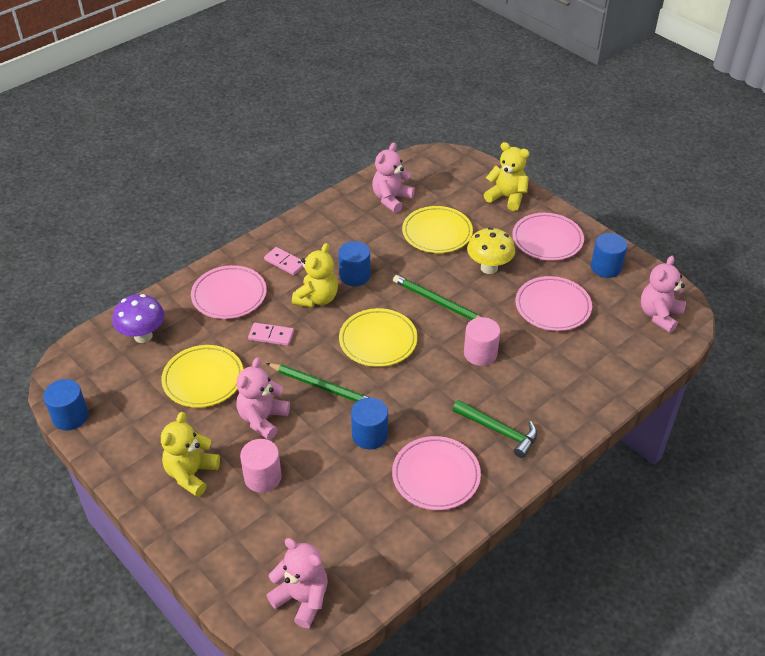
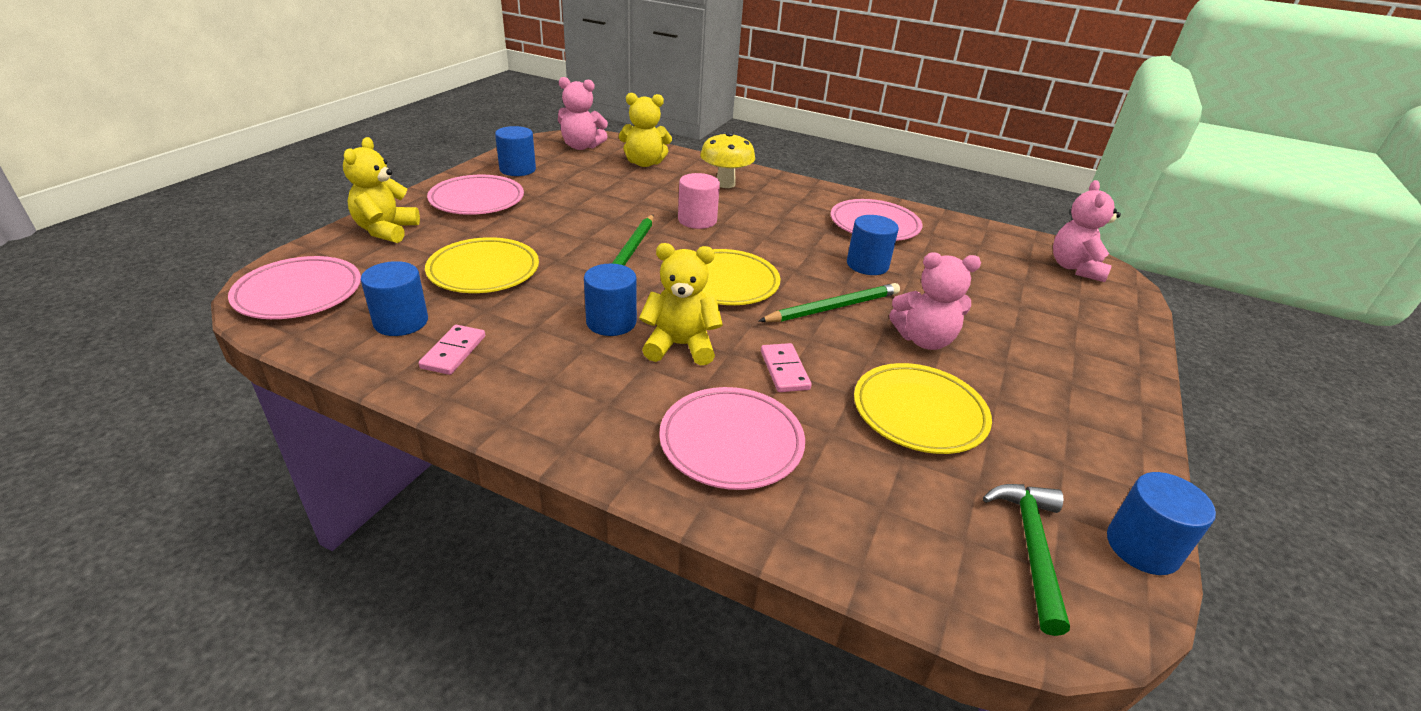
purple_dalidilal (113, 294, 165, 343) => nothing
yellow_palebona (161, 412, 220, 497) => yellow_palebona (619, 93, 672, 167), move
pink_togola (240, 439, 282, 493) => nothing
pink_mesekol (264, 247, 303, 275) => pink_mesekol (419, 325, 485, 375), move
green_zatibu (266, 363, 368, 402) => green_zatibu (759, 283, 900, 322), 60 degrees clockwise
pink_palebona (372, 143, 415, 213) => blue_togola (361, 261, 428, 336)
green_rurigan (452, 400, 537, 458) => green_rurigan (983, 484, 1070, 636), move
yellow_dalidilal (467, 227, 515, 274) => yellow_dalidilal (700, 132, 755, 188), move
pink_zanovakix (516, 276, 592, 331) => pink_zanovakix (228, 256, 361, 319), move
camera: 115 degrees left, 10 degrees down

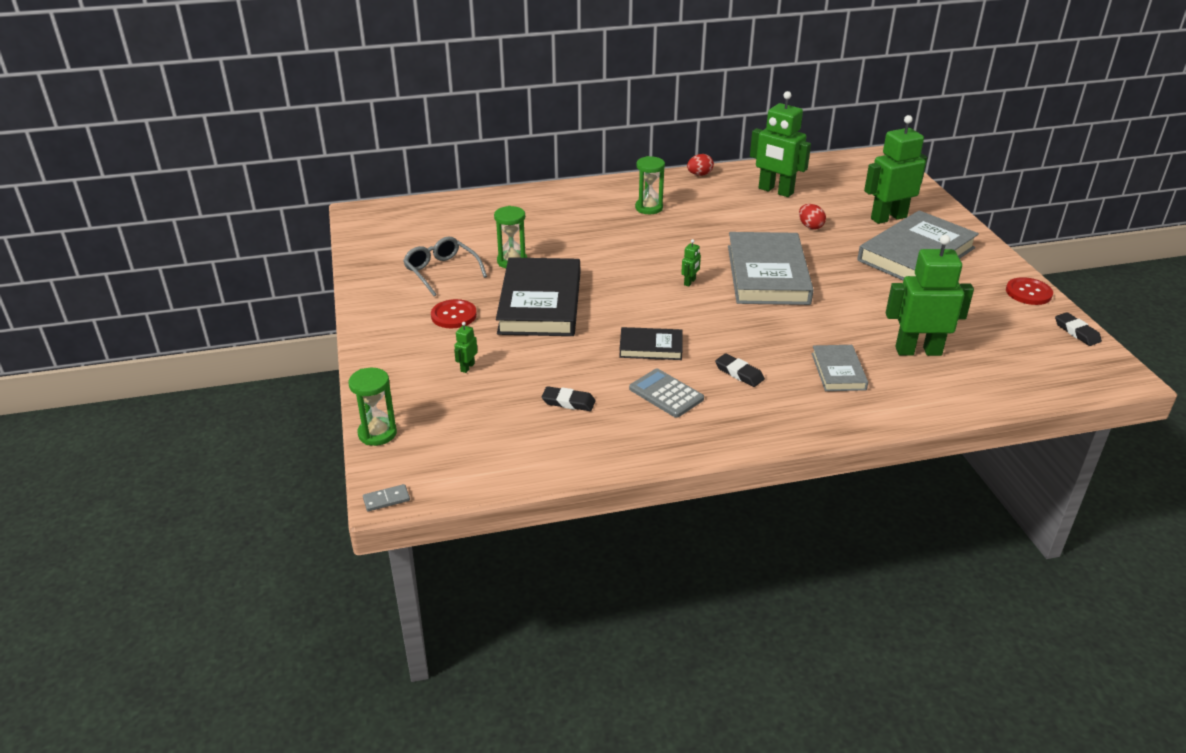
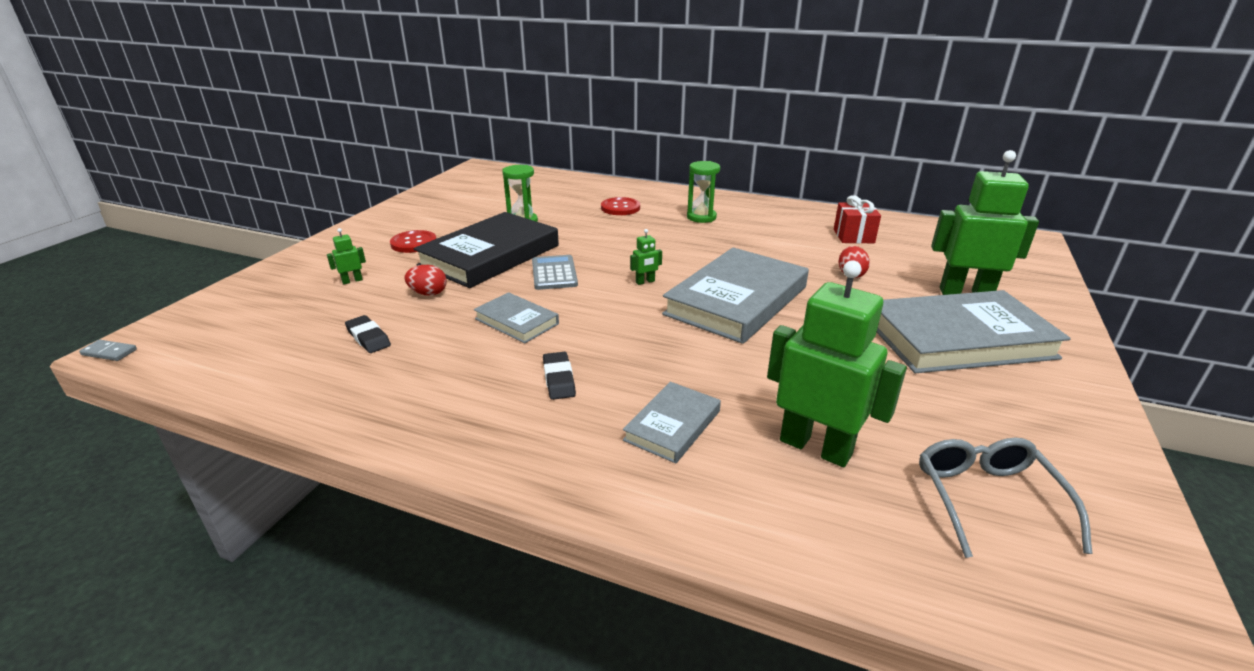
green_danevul (349, 368, 397, 446) => nothing
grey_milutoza (403, 237, 487, 296) => grey_milutoza (919, 438, 1093, 558), move
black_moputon (619, 327, 683, 360) => grey_moputon (474, 292, 559, 343)
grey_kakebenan (629, 369, 704, 418) => grey_kakebenan (532, 255, 578, 290), move
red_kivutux (687, 154, 714, 176) => red_kivutux (405, 265, 447, 296), move
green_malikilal (750, 91, 811, 197) => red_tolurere (834, 195, 881, 243)
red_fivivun (1006, 277, 1053, 305) => red_fivivun (601, 197, 640, 215), move
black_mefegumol (1055, 312, 1102, 346) => nothing
camera: 35 degrees right, 5 degrees down

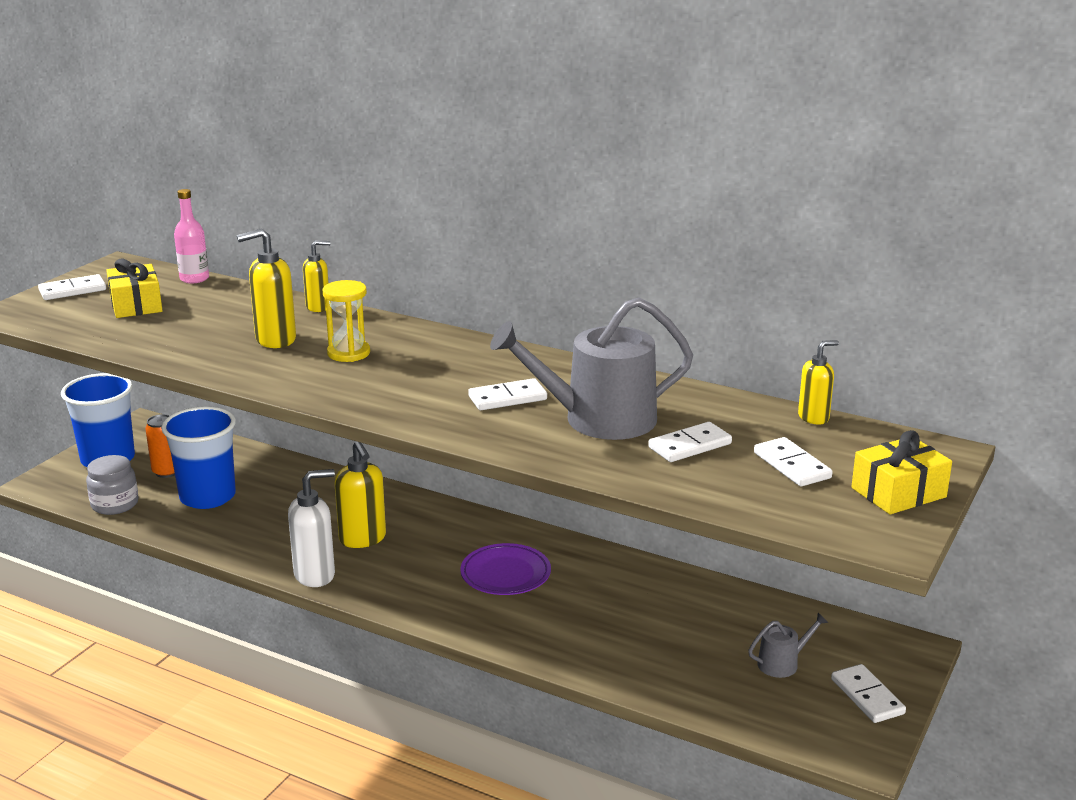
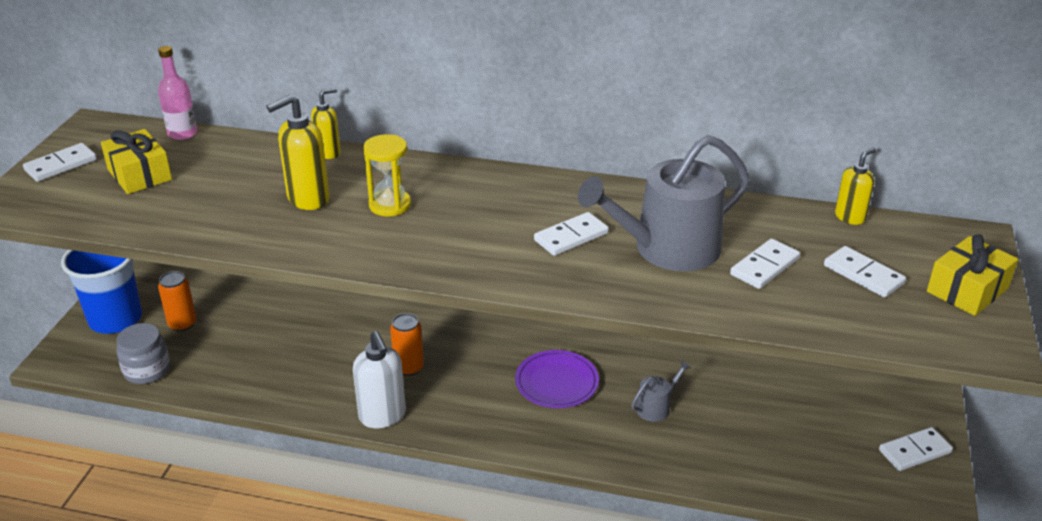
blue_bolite (161, 406, 236, 509) => nothing
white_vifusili (288, 469, 335, 587) => white_vifusili (353, 331, 406, 428), 105 degrees clockwise
yellow_vifusili (335, 441, 386, 548) => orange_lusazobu (390, 313, 424, 376)
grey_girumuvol (748, 613, 828, 678) => grey_girumuvol (631, 360, 691, 422), move
white_mesekol (831, 664, 906, 723) => white_mesekol (879, 427, 953, 471), 75 degrees counterclockwise
camera: 15 degrees left, 10 degrees up

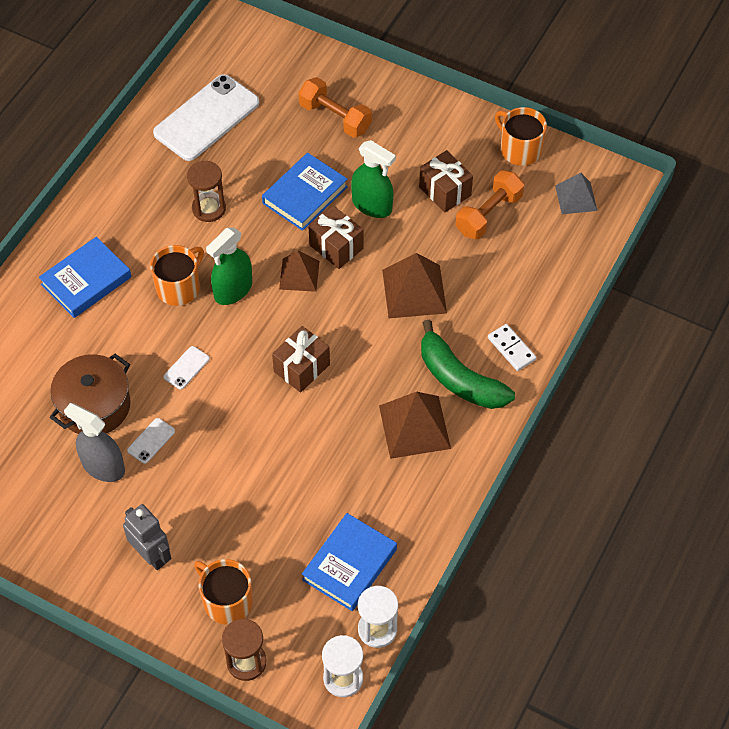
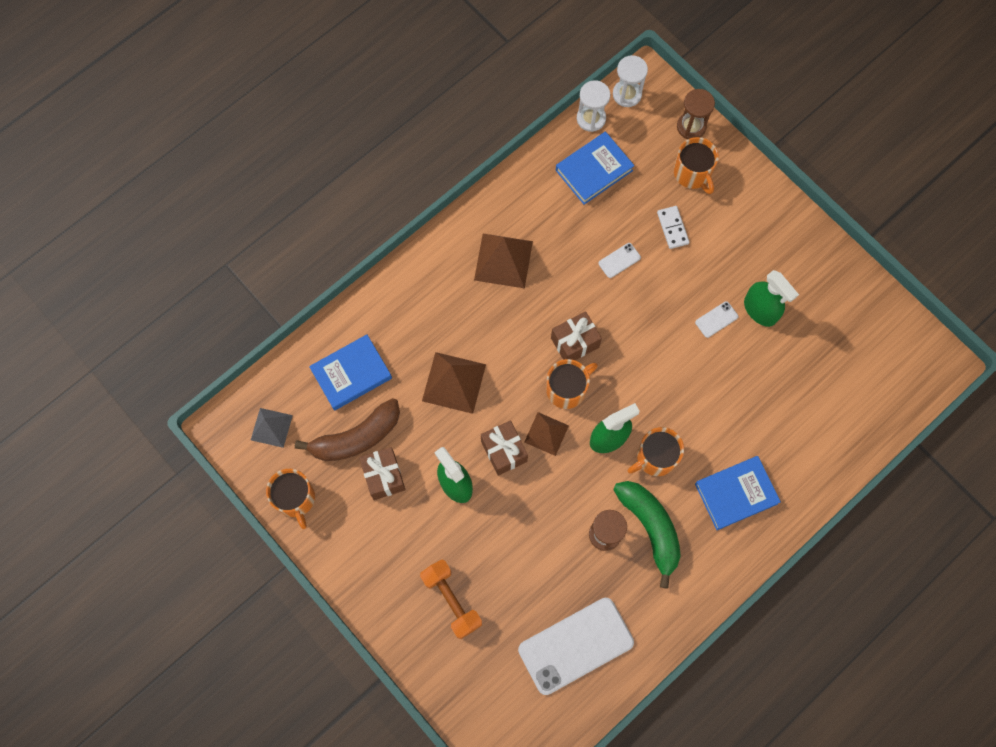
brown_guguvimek (50, 354, 130, 434) => nothing
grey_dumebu (64, 403, 125, 482) => green_dumebu (744, 270, 799, 327)
grey_malikilal (123, 504, 171, 570) => nothing
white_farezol (163, 346, 210, 390) => white_farezol (598, 243, 641, 278), move
blue_moputon (262, 153, 348, 231) => blue_moputon (309, 334, 392, 411), move
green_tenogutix (421, 320, 515, 409) => green_tenogutix (613, 481, 681, 588), move
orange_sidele (455, 170, 524, 239) => brown_tenogutix (295, 398, 400, 461)
white_mesekol (488, 324, 536, 371) => white_mesekol (657, 206, 690, 249), move
nothing => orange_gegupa (546, 359, 598, 409)
camera: 160 degrees left, 15 degrees up

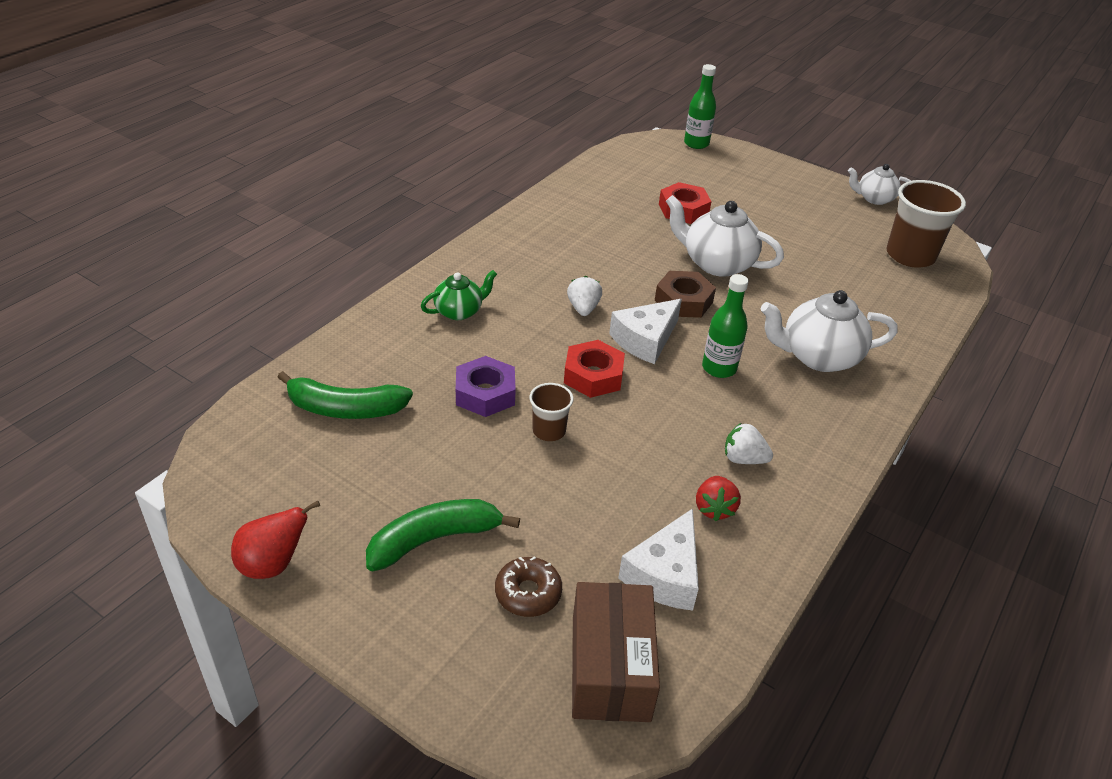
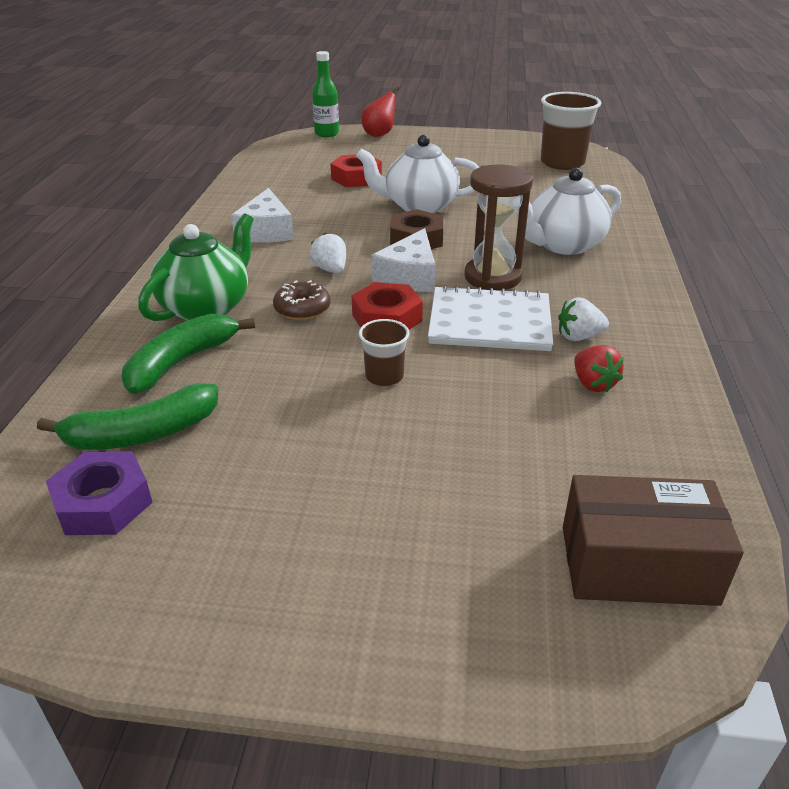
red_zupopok (231, 500, 320, 579) => red_zupopok (361, 87, 399, 137), move
green_tenogutix (366, 499, 520, 572) => green_tenogutix (122, 314, 255, 394), move
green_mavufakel (421, 270, 497, 320) => green_mavufakel (138, 213, 254, 321), x1.67
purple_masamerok (456, 356, 516, 417) => purple_masamerok (46, 451, 153, 535), move
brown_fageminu (495, 556, 562, 617) => brown_fageminu (273, 280, 330, 320), move
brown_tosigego (572, 582, 660, 722) => brown_tosigego (563, 475, 744, 606), 60 degrees counterclockwise
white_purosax (618, 509, 699, 611) => white_purosax (231, 188, 294, 243), move
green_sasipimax (702, 274, 749, 378) => brown_danevul (464, 165, 533, 291)
white_mavufakel (848, 164, 911, 205) => nothing
nothing => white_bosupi (428, 285, 553, 351)
camera: 25 degrees left, 5 degrees down

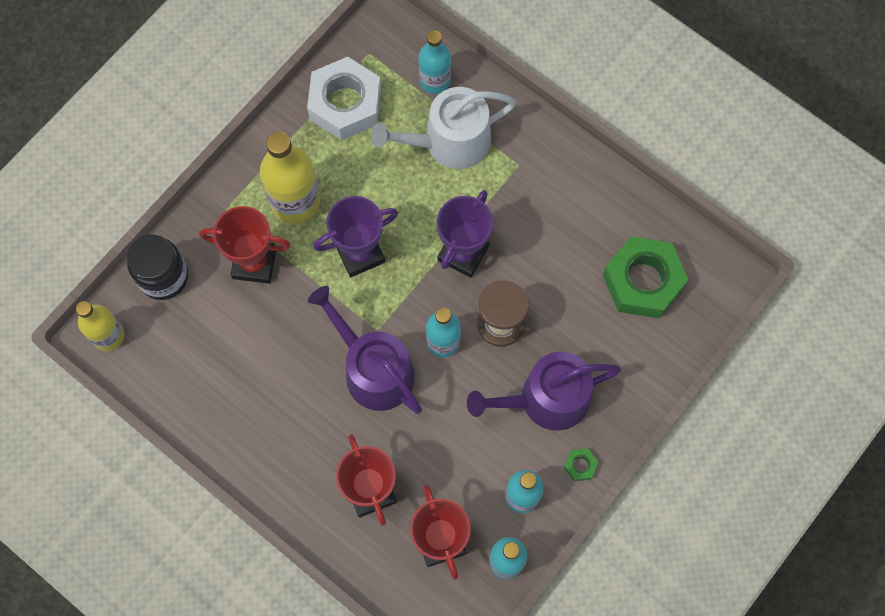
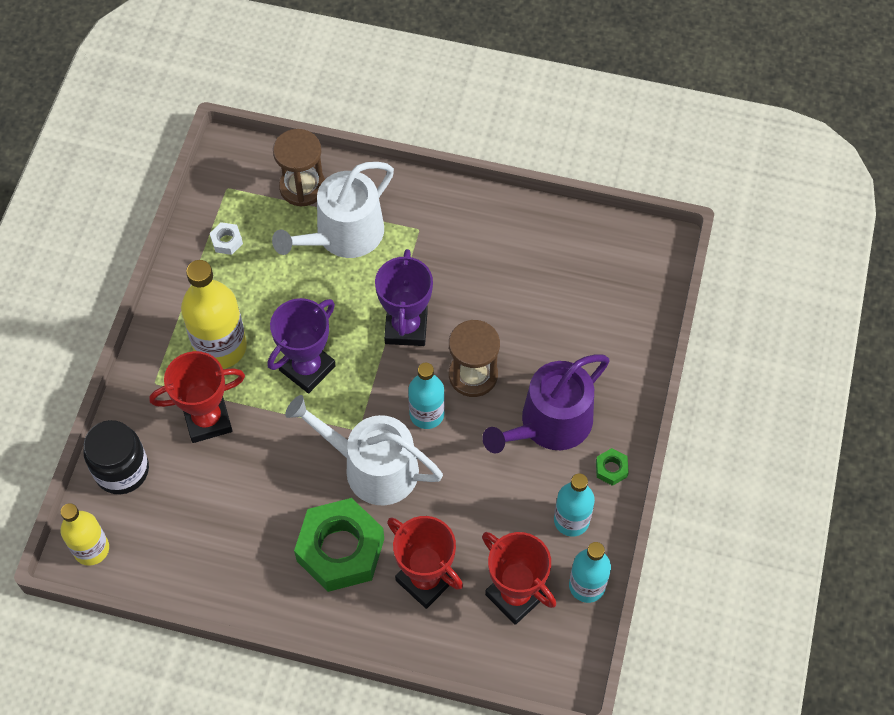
white_masamerok (307, 57, 381, 140) => white_masamerok (210, 222, 243, 255), x0.40
purple_girumuvol (308, 286, 422, 414) => white_girumuvol (285, 395, 443, 506)
turquoise_sasipimax (418, 31, 451, 94) => brown_danevul (273, 129, 325, 207)
green_masamerok (603, 236, 688, 318) => green_masamerok (294, 498, 384, 592), move
camera: 25 degrees left, 10 degrees down

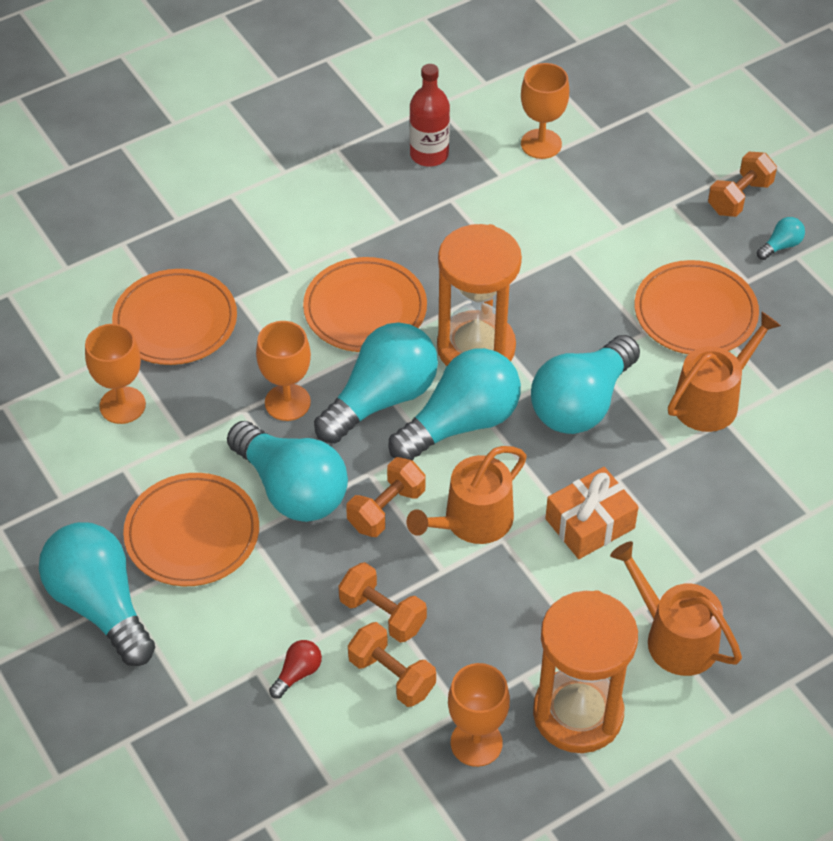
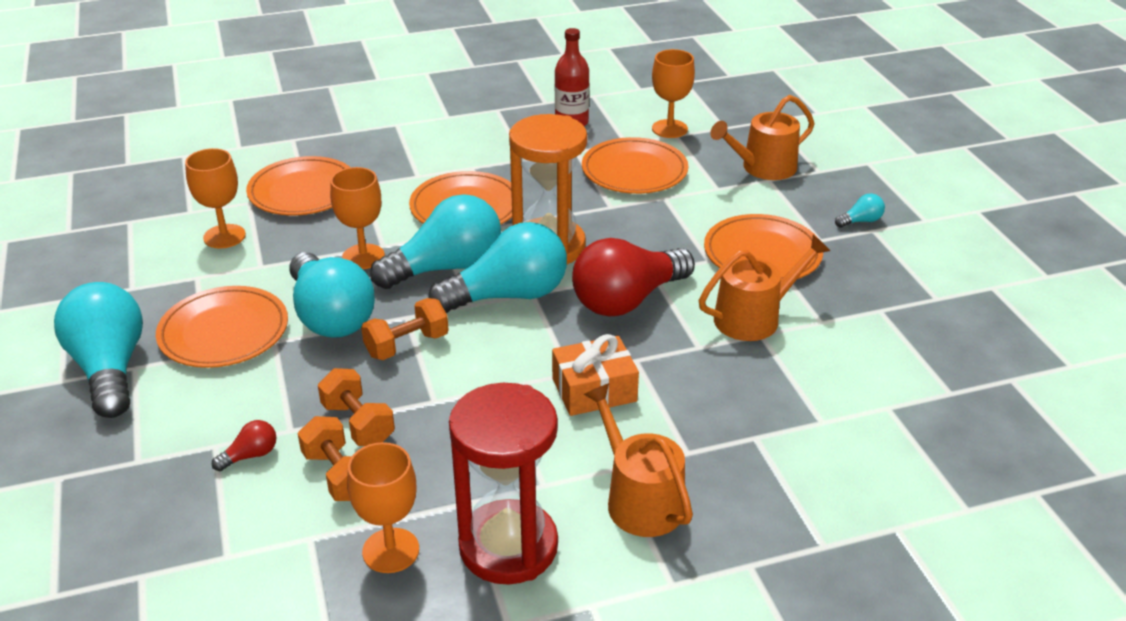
orange_girumuvol (406, 446, 527, 544) => orange_girumuvol (710, 95, 814, 180), move
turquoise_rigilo (531, 335, 640, 434) => red_rigilo (572, 238, 695, 316)
orange_danevul (533, 590, 638, 753) => red_danevul (449, 383, 558, 585)
orange_sidele (708, 152, 777, 217) => nothing
nothing => orange_zanovakix (582, 137, 688, 194)
camera: 15 degrees right, 15 degrees down

